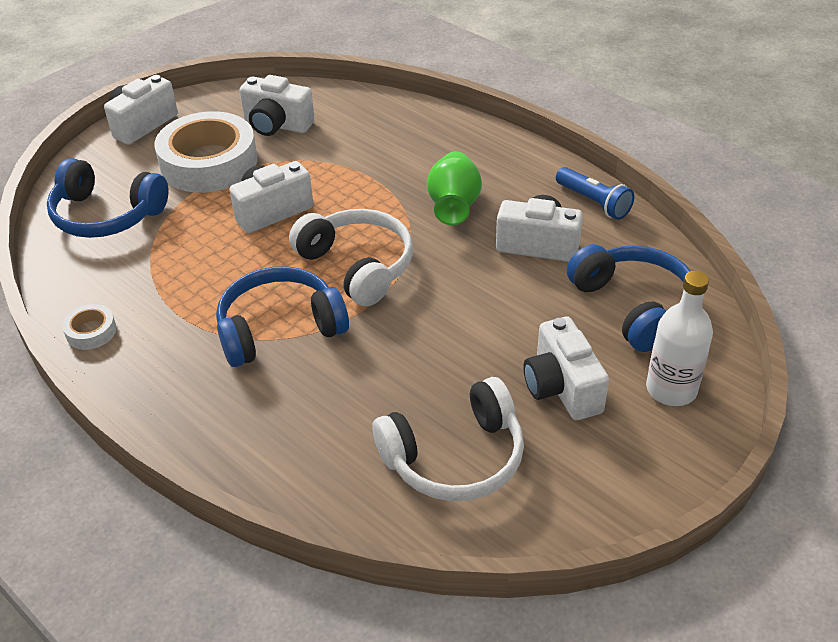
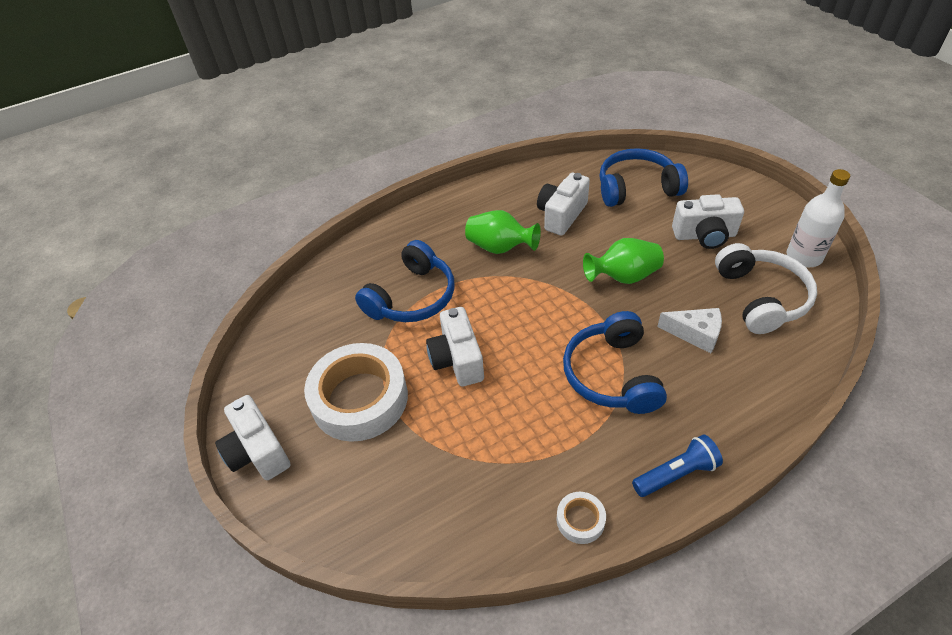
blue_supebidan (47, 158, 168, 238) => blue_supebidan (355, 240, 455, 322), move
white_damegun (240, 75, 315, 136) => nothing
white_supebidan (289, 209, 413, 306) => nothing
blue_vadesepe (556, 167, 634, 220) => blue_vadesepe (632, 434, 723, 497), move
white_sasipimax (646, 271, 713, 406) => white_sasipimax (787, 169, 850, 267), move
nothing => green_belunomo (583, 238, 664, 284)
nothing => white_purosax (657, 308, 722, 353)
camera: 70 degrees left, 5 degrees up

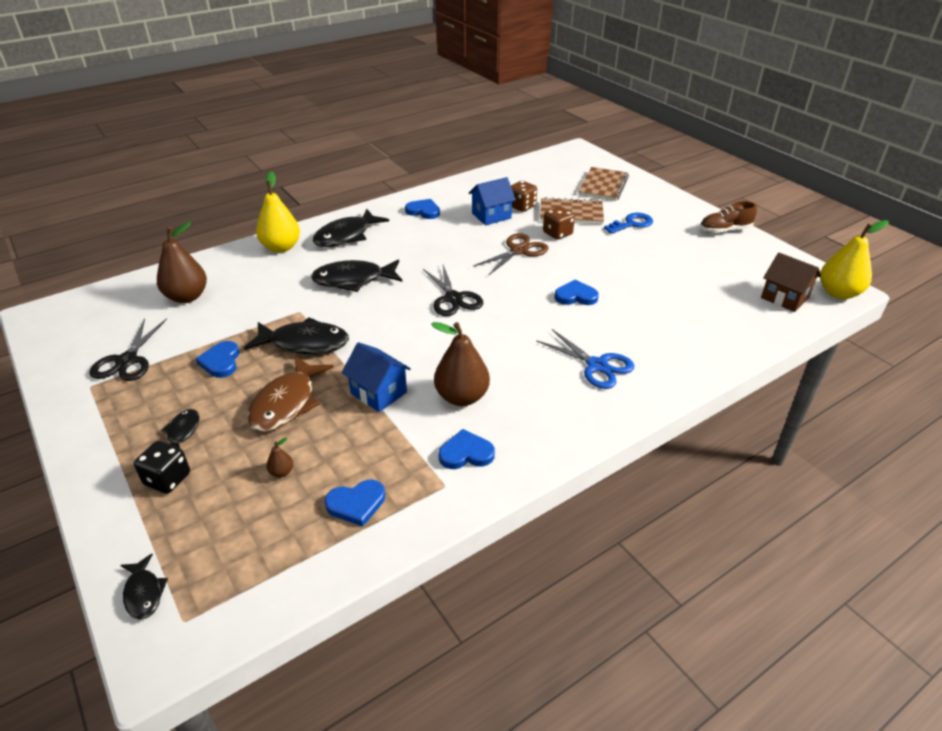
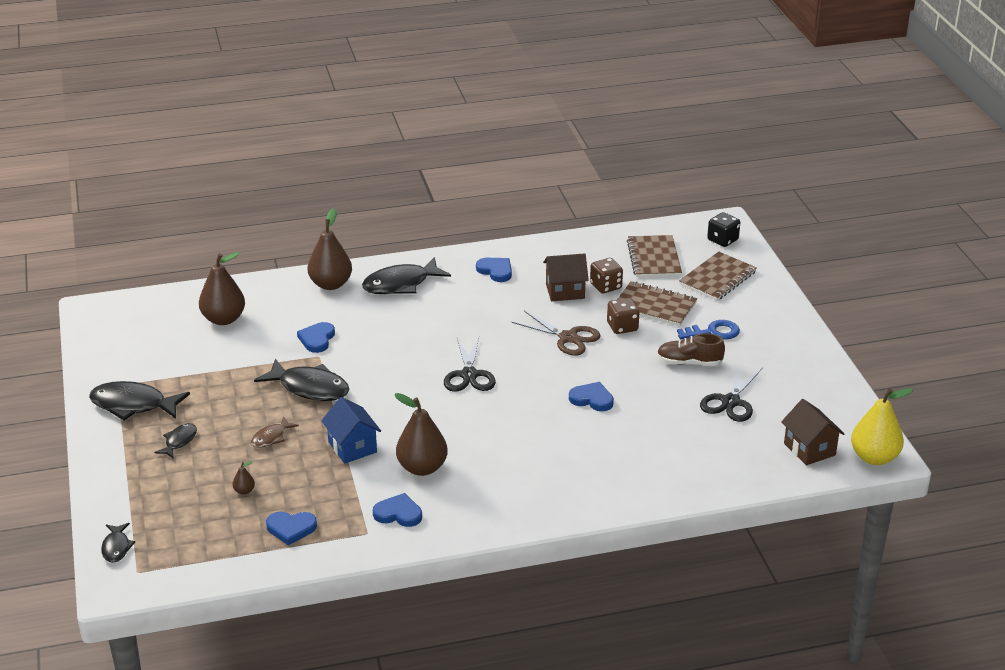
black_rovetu (89, 318, 167, 381) => black_rovetu (700, 363, 763, 422), move
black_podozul (134, 441, 190, 494) => black_podozul (707, 212, 740, 247), move
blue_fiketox (195, 341, 239, 378) => blue_fiketox (297, 322, 335, 353), move
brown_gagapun (247, 356, 334, 432) => brown_gagapun (251, 416, 299, 447), x0.53
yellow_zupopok (256, 172, 300, 253) => brown_zupopok (307, 209, 352, 290)
black_gagapun (311, 260, 402, 292) => black_gagapun (89, 381, 190, 421), move
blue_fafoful (469, 177, 516, 225) => brown_fafoful (543, 253, 589, 301)
brown_rovetu (473, 233, 548, 276) => brown_rovetu (511, 311, 601, 356), 60 degrees clockwise
blue_rovetu (536, 329, 634, 389) => nothing
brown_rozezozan (700, 201, 757, 233) => brown_rozezozan (657, 333, 725, 366), move
nothing => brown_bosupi (627, 235, 682, 277)
camera: 20 degrees right, 5 degrees down

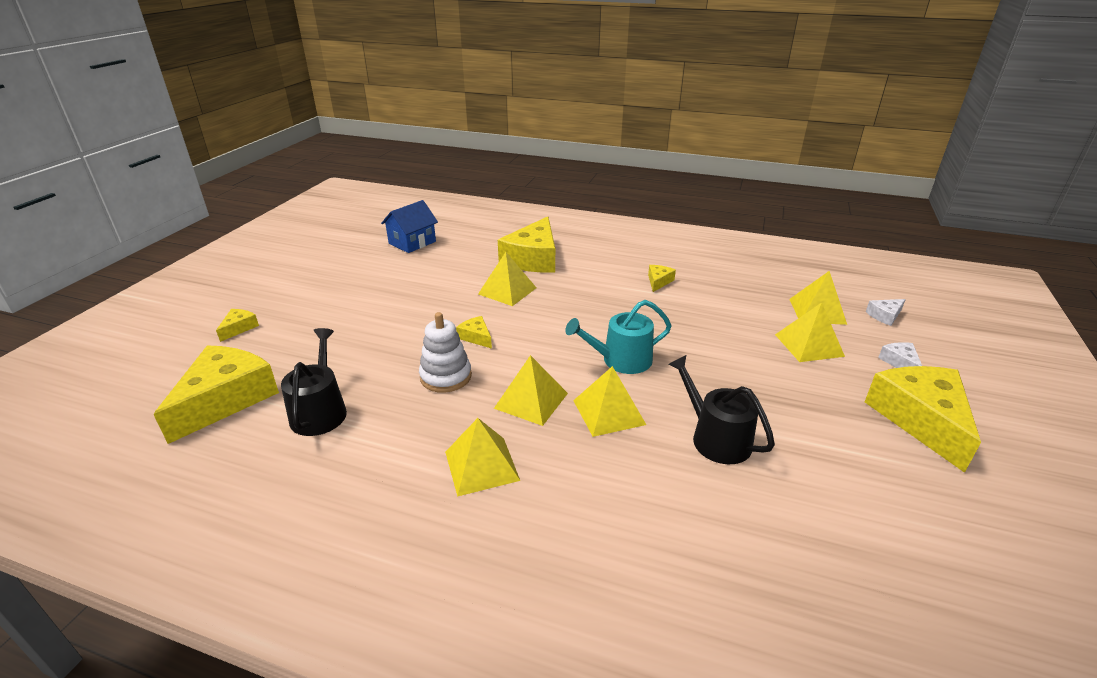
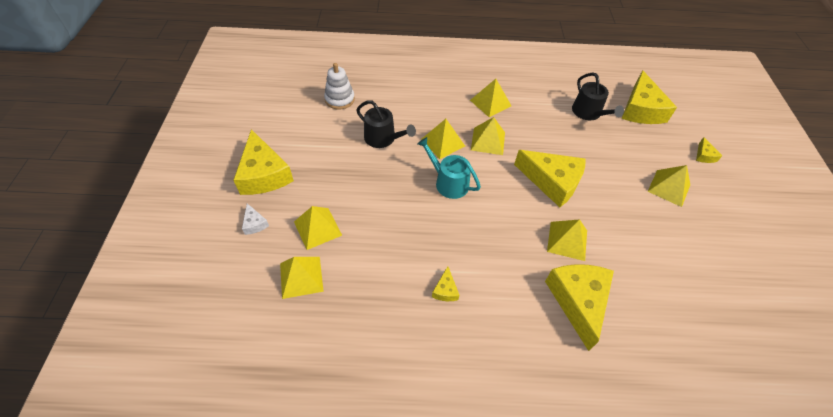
blue_fafoful (381, 200, 438, 253) => nothing
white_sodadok (419, 312, 472, 393) => white_sodadok (324, 63, 355, 110), move
yellow_purosax (456, 316, 492, 349) => yellow_purosax (514, 150, 585, 207), x2.30
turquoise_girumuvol (565, 300, 672, 374) => turquoise_girumuvol (417, 137, 481, 199), 105 degrees counterclockwise
white_purosax (866, 299, 906, 326) => nothing
nothing => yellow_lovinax (648, 165, 690, 207)
camera: 160 degrees right, 20 degrees up

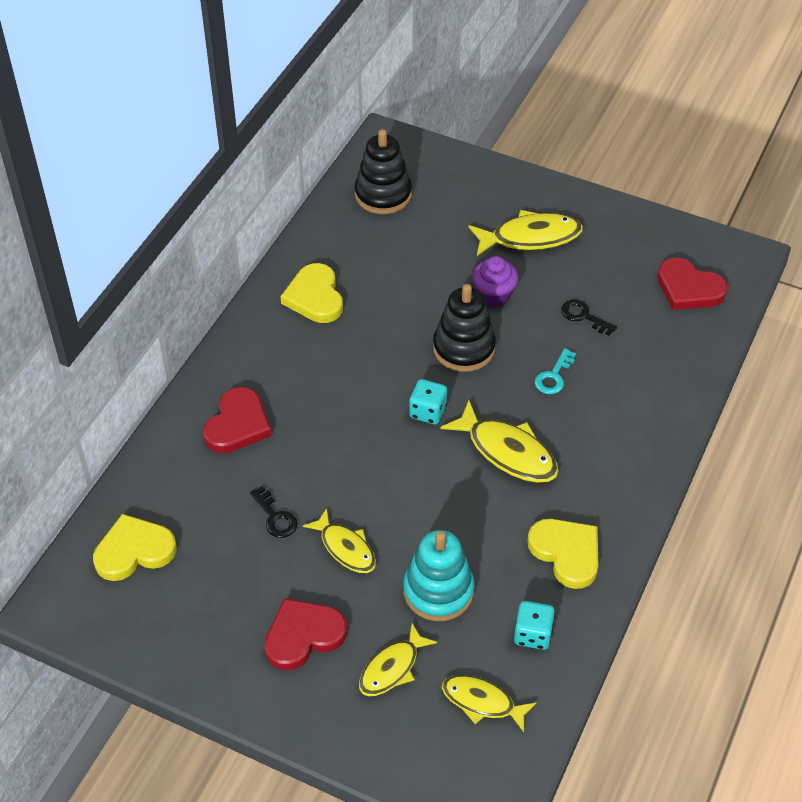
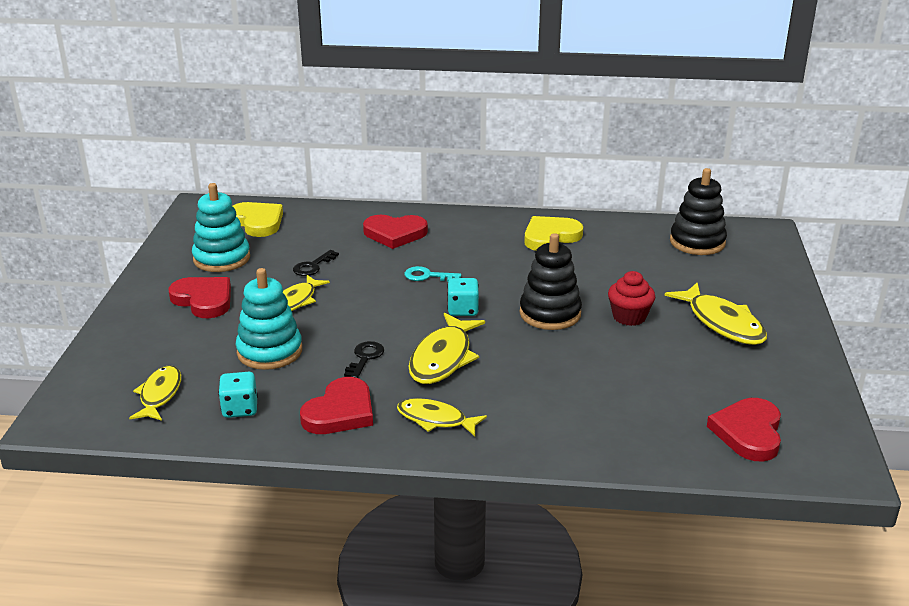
yellow_gagapun (359, 624, 437, 696) => yellow_gagapun (397, 398, 487, 436), move
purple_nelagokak (472, 256, 519, 306) => red_nelagokak (608, 271, 655, 326)
yellow_fiketox (527, 519, 599, 589) => red_fiketox (300, 377, 373, 434)
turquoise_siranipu (535, 348, 576, 394) => turquoise_siranipu (404, 266, 461, 282), move
black_siranipu (561, 299, 617, 336) => black_siranipu (344, 341, 384, 378), move
nothing => turquoise_sodadok (192, 183, 250, 272)
camera: 70 degrees right, 20 degrees down

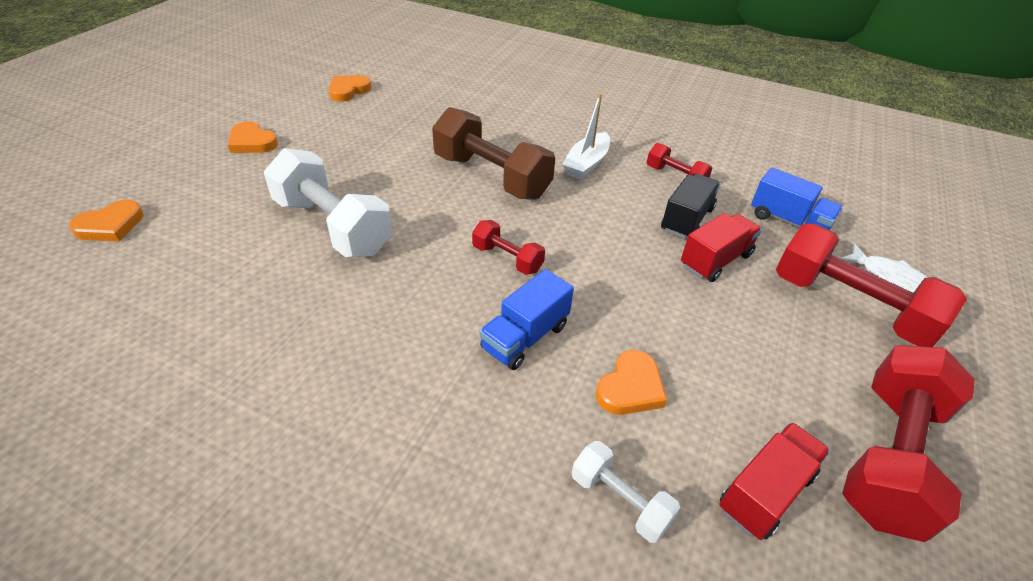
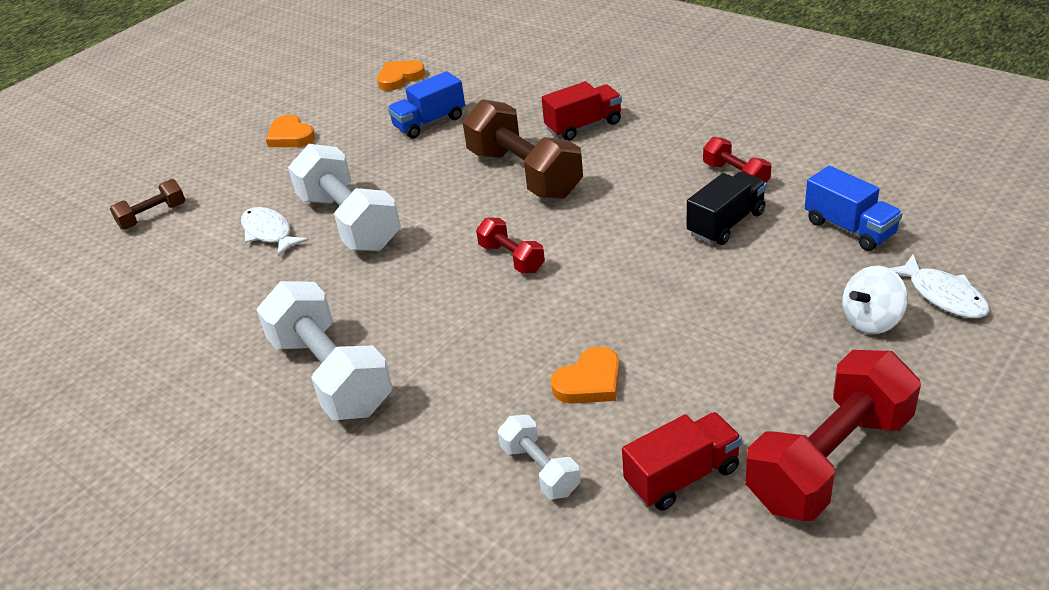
orange_fiketox (69, 200, 144, 242) => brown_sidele (110, 179, 185, 230)
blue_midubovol (479, 269, 574, 370) => blue_midubovol (388, 71, 465, 139), move
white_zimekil (562, 93, 610, 180) => nothing
red_midubovol (681, 213, 762, 282) => red_midubovol (542, 81, 622, 141), move
red_sidele (776, 223, 967, 347) => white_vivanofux (842, 266, 908, 334)
nothing => white_gagapun (241, 207, 309, 257)
nothing => white_sidele (256, 281, 393, 420)
camera: 20 degrees right, 5 degrees down

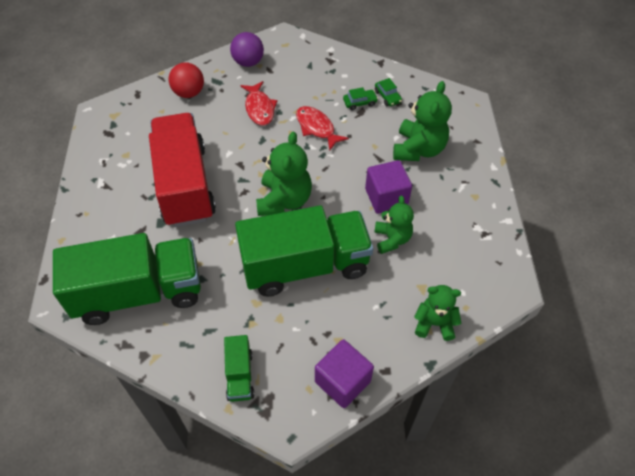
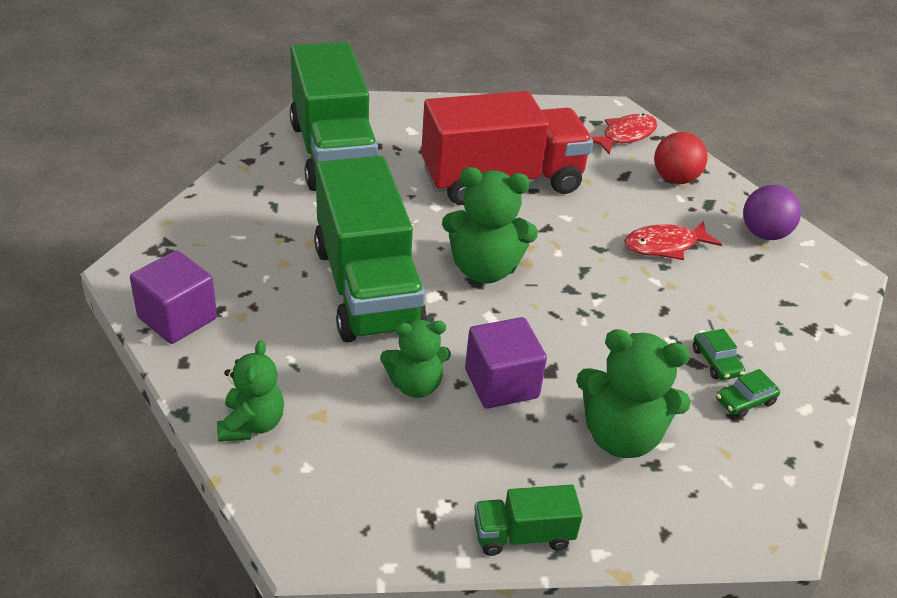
green_midubovol (224, 335, 255, 402) => green_midubovol (474, 485, 583, 556), move
red_gagapun (296, 106, 349, 151) => red_gagapun (591, 114, 657, 155), move
camera: 85 degrees right, 15 degrees down

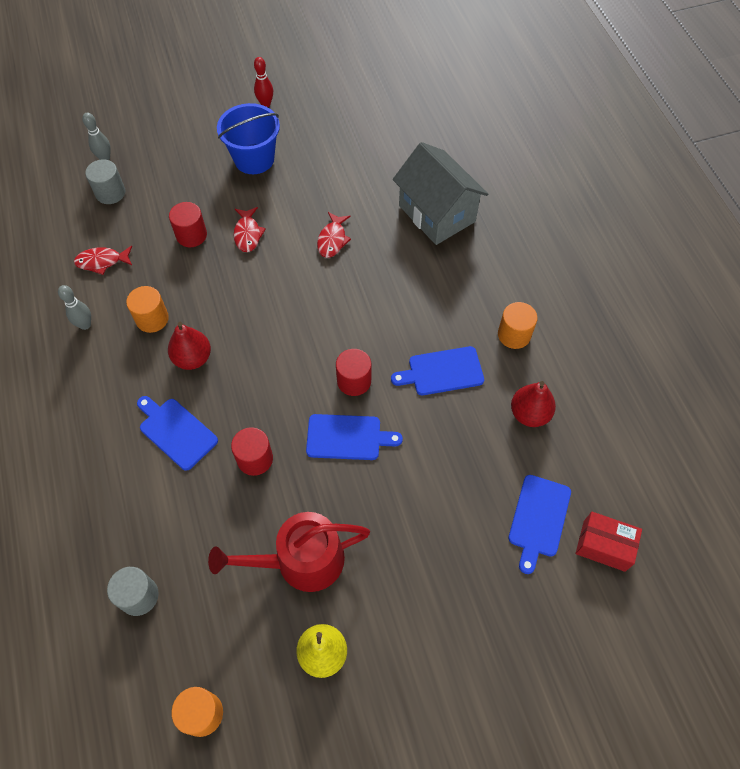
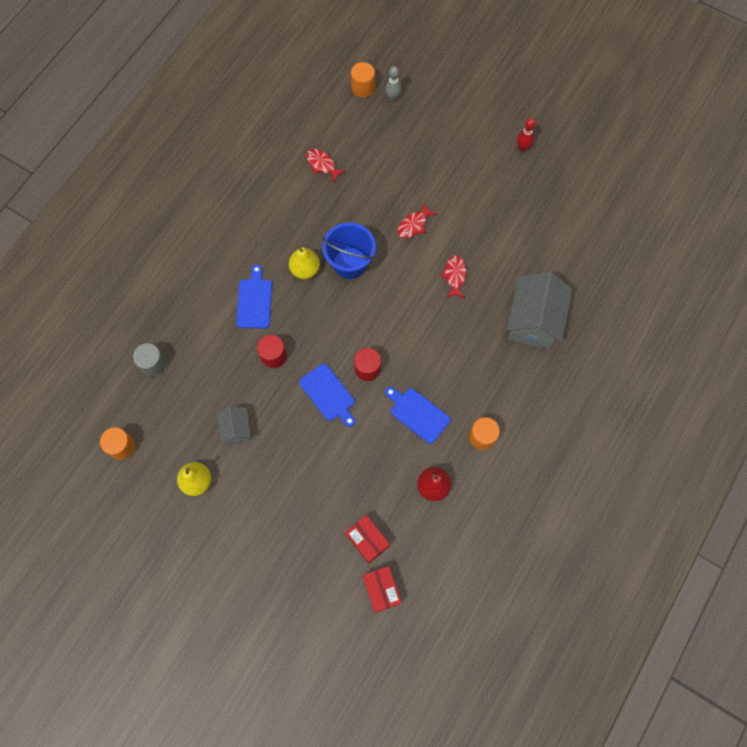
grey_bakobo (58, 285, 91, 330) => nothing
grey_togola (85, 159, 125, 204) => nothing
orange_togola (126, 286, 169, 333) => orange_togola (351, 62, 375, 98), move
red_zupopok (168, 322, 211, 370) => yellow_zupopok (289, 247, 320, 279)
red_togola (169, 202, 207, 247) => nothing
red_girumuvol (208, 512, 370, 592) => grey_fafoful (217, 407, 251, 445)
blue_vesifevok (217, 103, 280, 174) => blue_vesifevok (322, 222, 376, 279), move
red_gagapun (317, 212, 351, 258) => red_gagapun (440, 255, 466, 298), 120 degrees clockwise
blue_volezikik (508, 475, 571, 574) => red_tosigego (345, 515, 390, 564)
camera: 50 degrees right, 10 degrees up

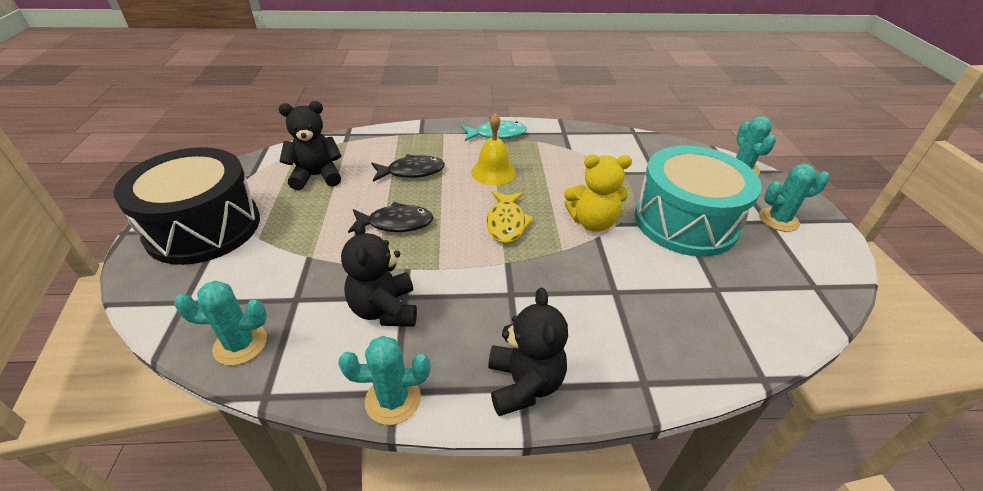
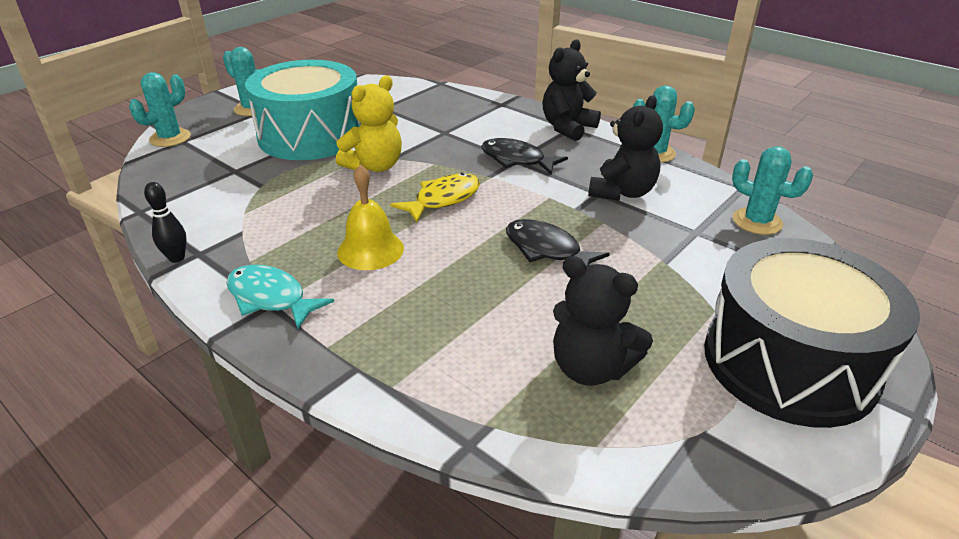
black_gagapun (371, 154, 445, 182) => black_gagapun (481, 138, 568, 175), move
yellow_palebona (564, 154, 632, 232) => yellow_palebona (336, 76, 402, 172), 90 degrees clockwise
nothing => black_bakobo (144, 182, 187, 263)
camera: 135 degrees left, 5 degrees down

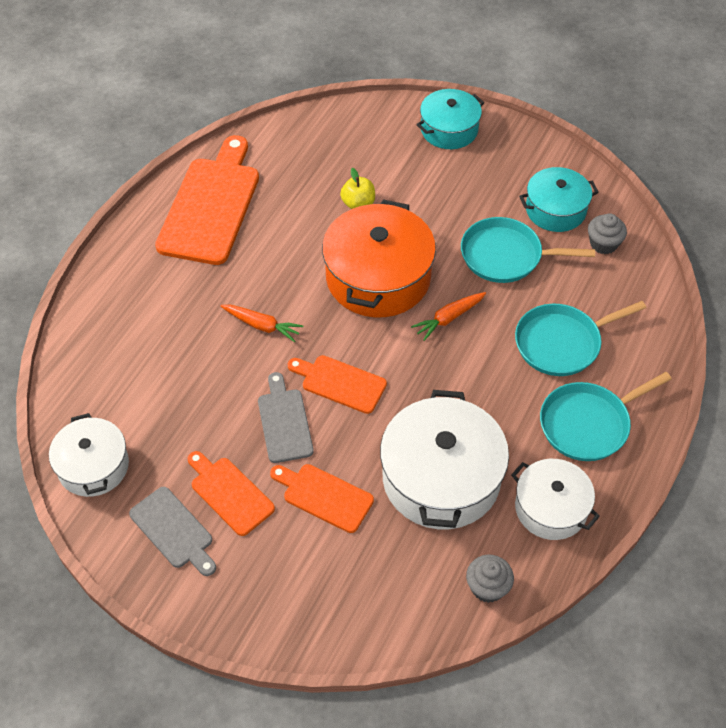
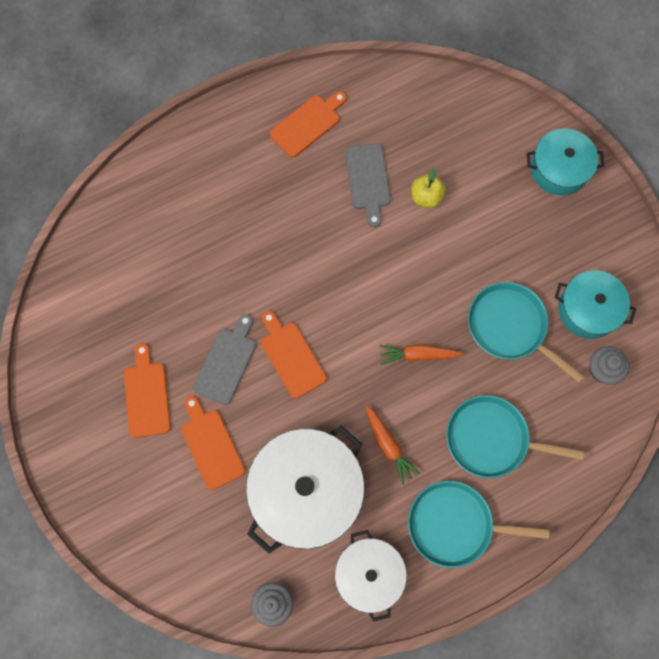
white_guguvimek (49, 413, 129, 497) => nothing
grey_volezikik (129, 487, 216, 576) => grey_volezikik (345, 143, 390, 227), move
orange_volezikik (155, 135, 259, 265) => orange_volezikik (270, 91, 347, 158), x0.54
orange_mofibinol (221, 305, 303, 342) => orange_mofibinol (365, 405, 420, 485), move
orange_guguvimek (322, 199, 436, 317) => nothing
camera: 35 degrees right, 20 degrees up

